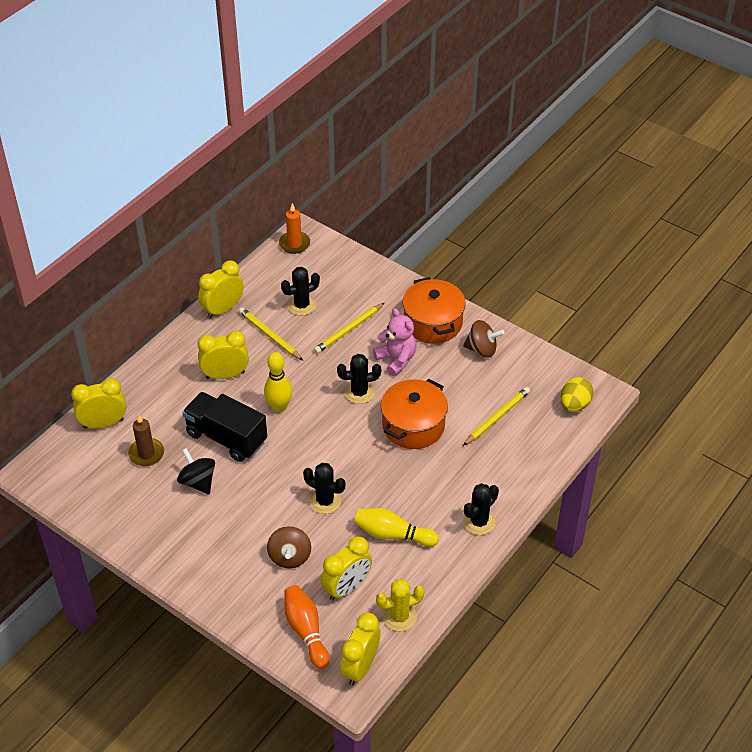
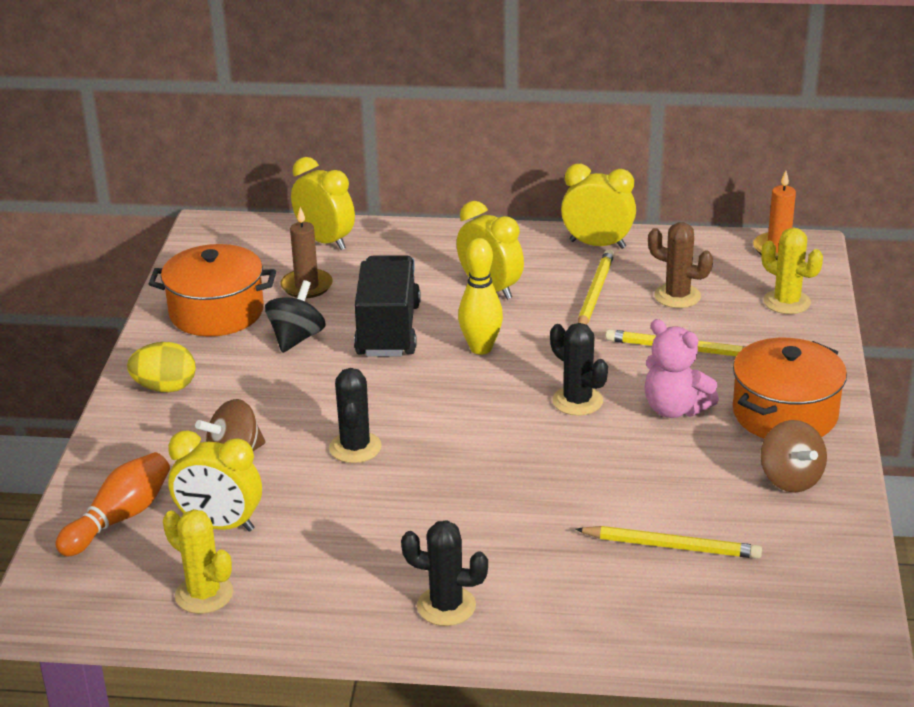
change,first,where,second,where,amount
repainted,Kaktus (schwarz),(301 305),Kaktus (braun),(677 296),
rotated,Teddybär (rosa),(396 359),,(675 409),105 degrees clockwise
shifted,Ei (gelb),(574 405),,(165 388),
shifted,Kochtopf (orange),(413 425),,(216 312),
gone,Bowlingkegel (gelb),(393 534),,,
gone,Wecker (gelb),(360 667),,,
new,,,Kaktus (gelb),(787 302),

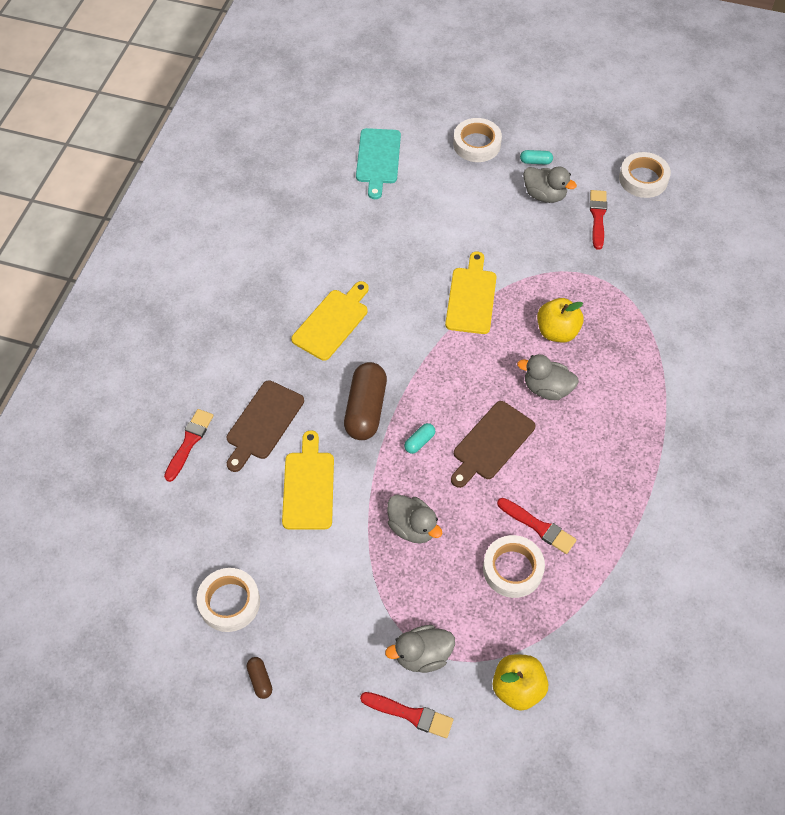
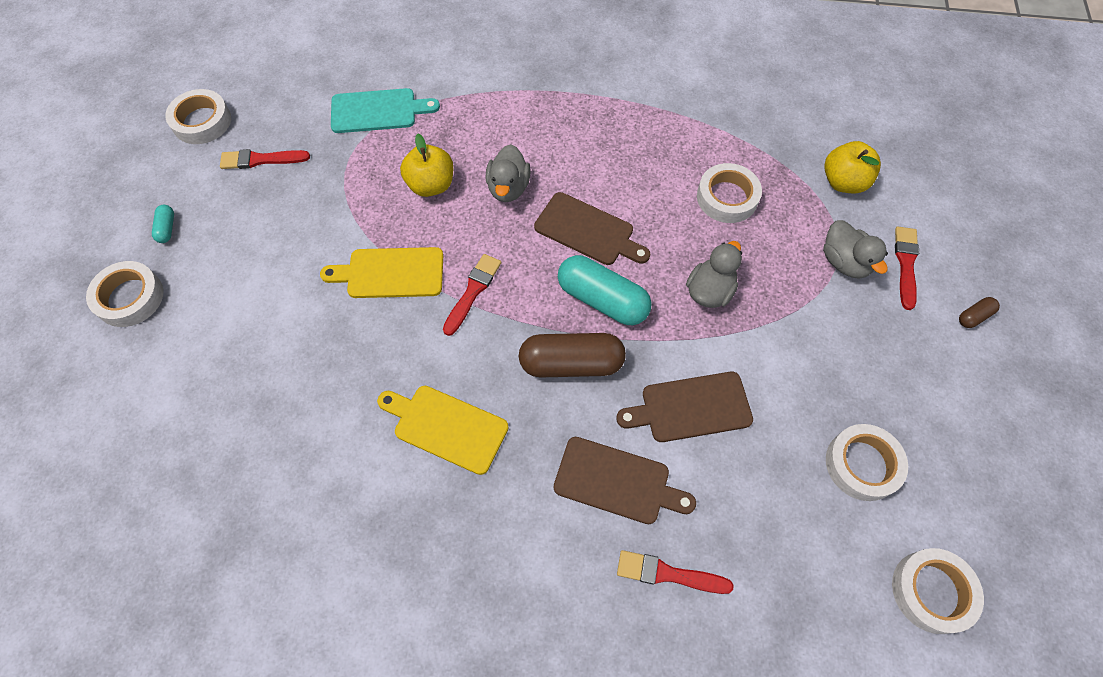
change,first,where,second,where,amount
shifted,Schneidebrett (türkis),(378 159),,(378 111),
gone,Ente (grau),(544 195),,,
scaled,Kapsel (türkis),(419 442),,(602 299),x2.24
repainted,Schneidebrett (gelb),(308 486),Schneidebrett (braun),(691 408),
shifted,Pinsel (rot),(538 527),,(473 291),
shifted,Kapsel (braun),(260 680),,(974 316),
new,,,Klebeband (weiß),(932 591),

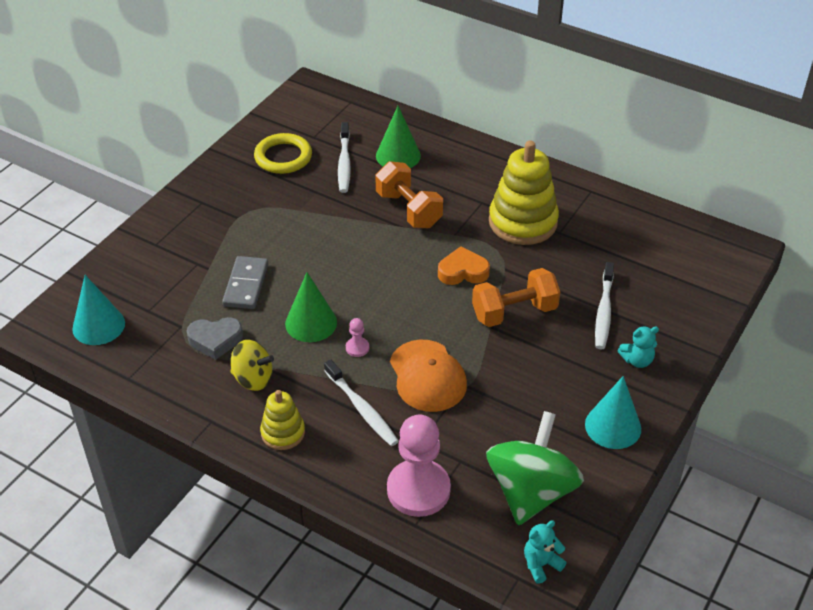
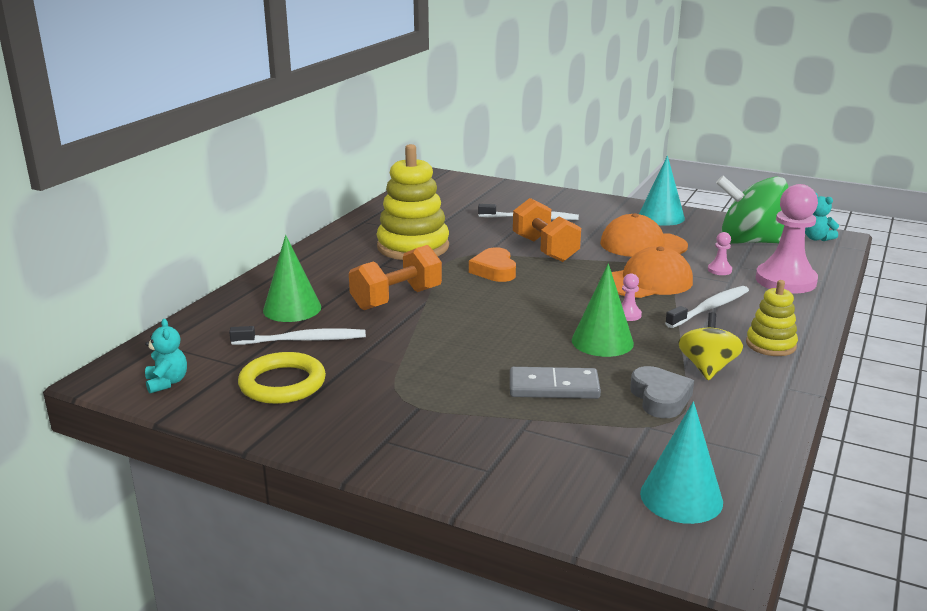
change,first,where,second,where,amount
shifted,Teddybär (türkis),(637 360),,(167 382),
new,,,Kappe (orange),(642 245),
new,,,Bauer (rosa),(719 270),

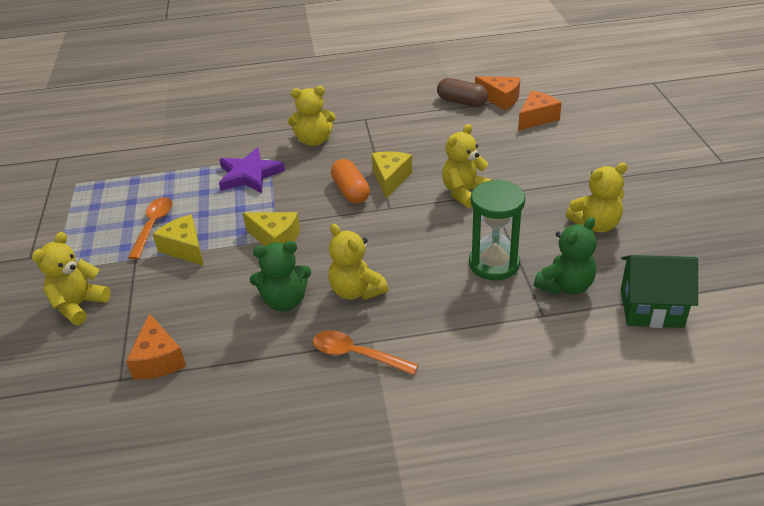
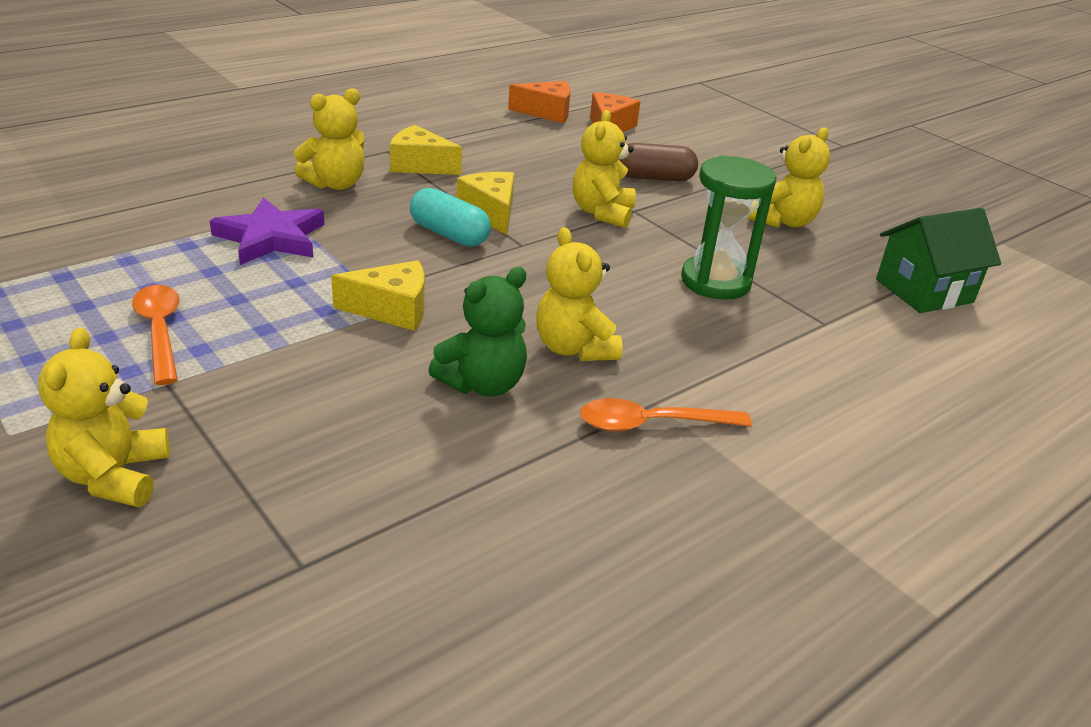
change,first,where,second,where,amount
shifted,Kapsel (braun),(462 102),,(654 178),
repainted,Kapsel (orange),(351 191),Kapsel (türkis),(449 234),
shifted,Käse (gelb),(185 248),,(420 165),
gone,Teddybär (grün),(565 286),,,
rotated,Teddybär (gelb),(356 291),,(574 348),45 degrees clockwise
gone,Käse (orange),(158 360),,,

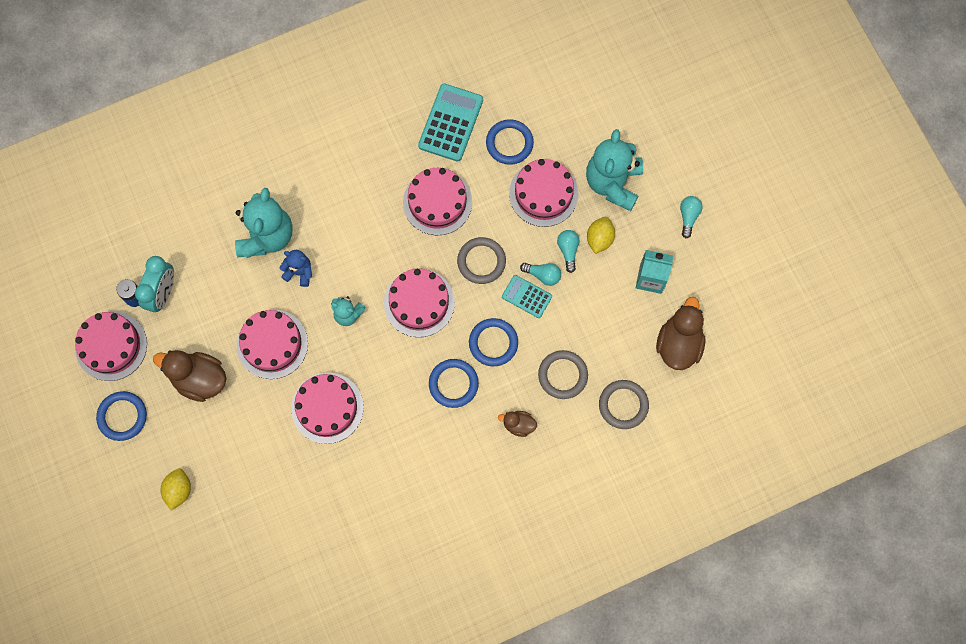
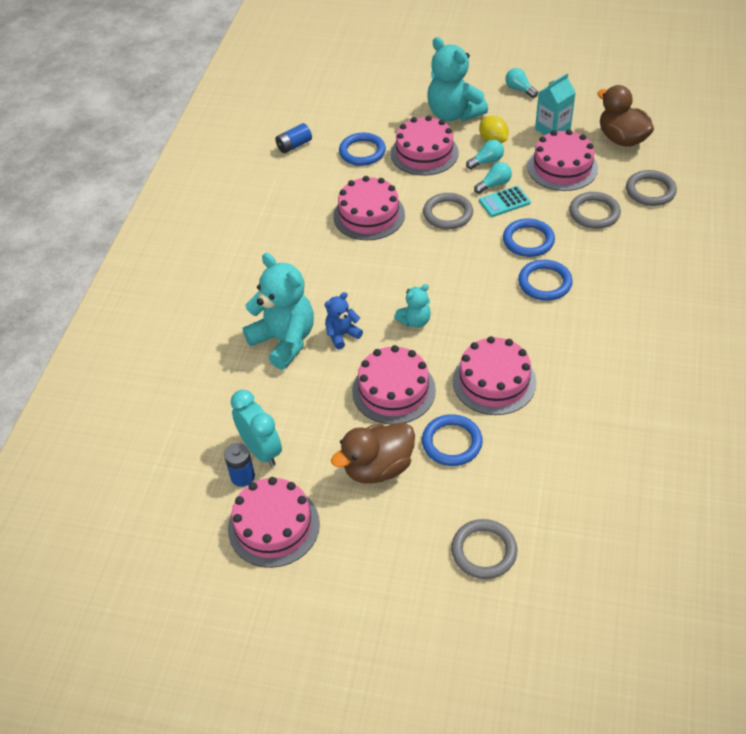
change,first,where,second,where,amount
gone,Taschenrechner (türkis),(451 123),,,
rotated,Glühbirne (türkis),(568 250),,(486 161),120 degrees clockwise
shifted,Kuchen (rosa),(419 303),,(562 167),
shifted,Ring (blau),(122 416),,(452 442),
gone,Ente (braun),(518 425),,,
swapped,Zitrone (gelb),(178 490),Ring (grau),(484 551),
new,,,Batterie (blau),(294 145),

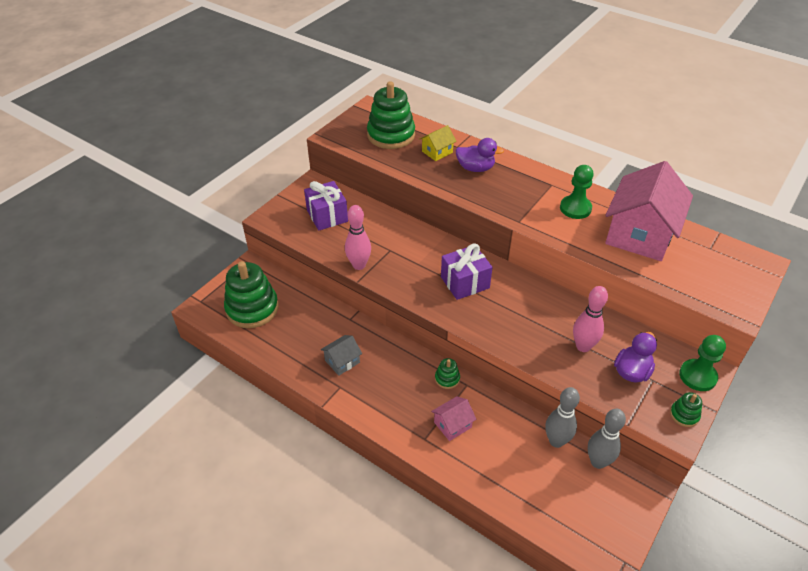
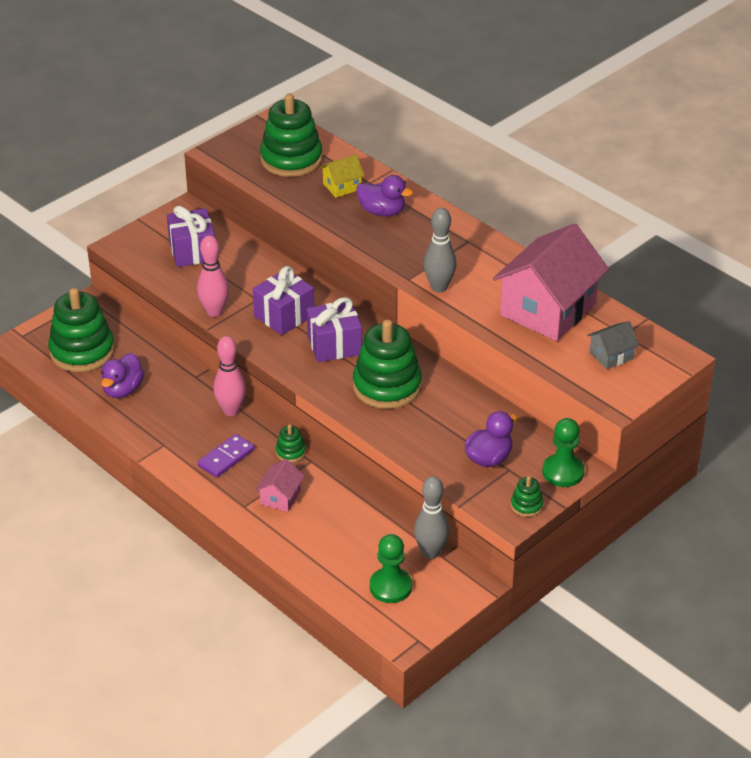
change,first,where,second,where,amount
shifted,Bauer (grün),(575 208),,(390 587),
shifted,Bowlingkegel (rosa),(583 346),,(231 410),
shifted,Haus (grau),(342 361),,(611 355),
shifted,Bowlingkegel (grau),(556 441),,(439 287),
rotated,Haus (rosa),(452 425),,(280 497),45 degrees counterclockwise
new,,,Geschenk (lila),(284 316),
new,,,Stapelspielzeug (grün),(387 386),
new,,,Ente (lila),(123 390),
new,,,Dominostein (lila),(226 458),

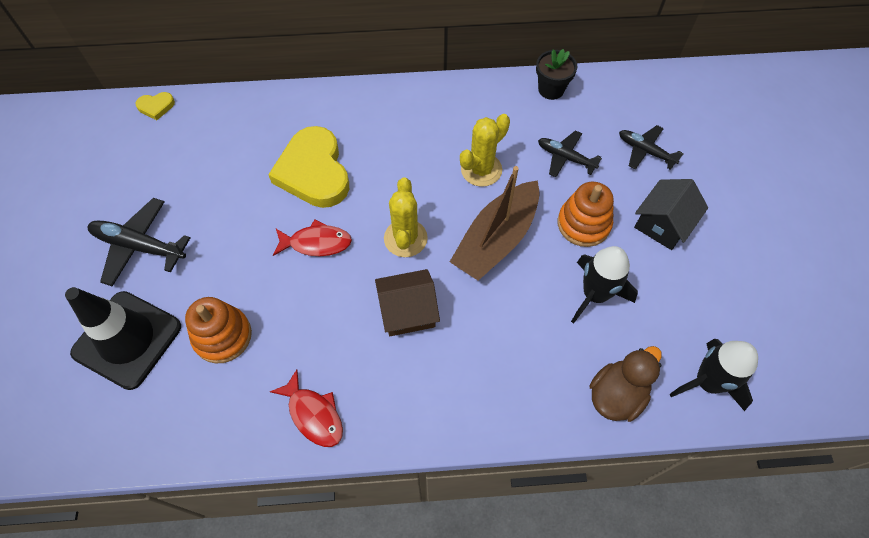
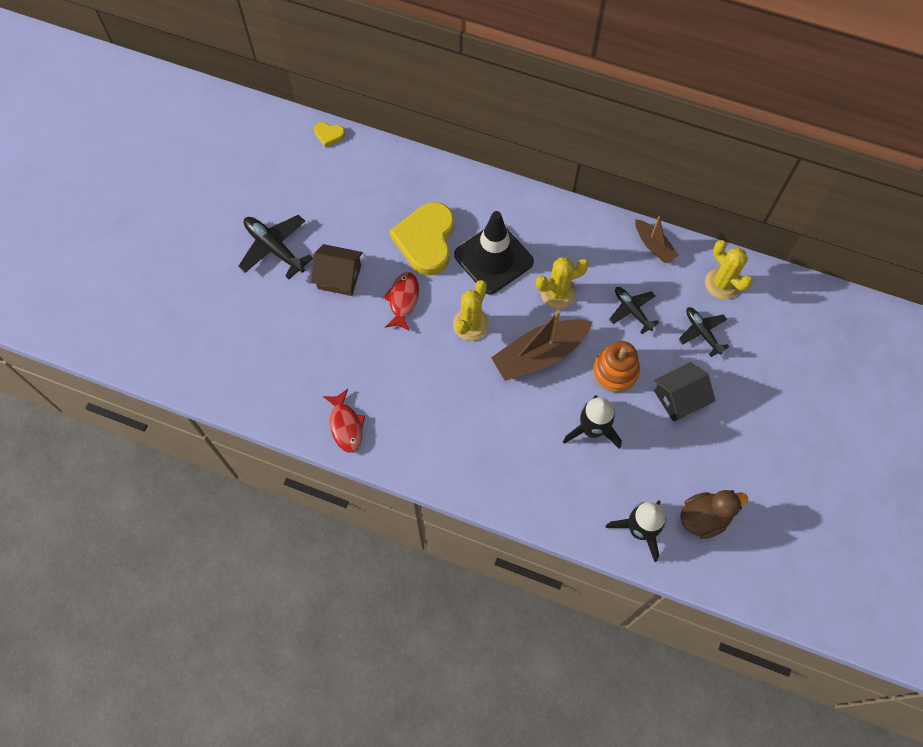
change,first,where,second,where,amount
swapped,Blumentopf (schwarz),(551 89),Boot (braun),(654 245),
rotated,Fisch (rot),(316 243),,(403 300),105 degrees counterclockwise
shifted,Haus (braun),(407 311),,(339 277),
shifted,Leitkegel (schwarz),(127 339),,(493 258),
gone,Stapelspielzeug (orange),(222 336),,,
shifted,Ente (braun),(616 394),,(704 518),
new,,,Kaktus (gelb),(722 283),

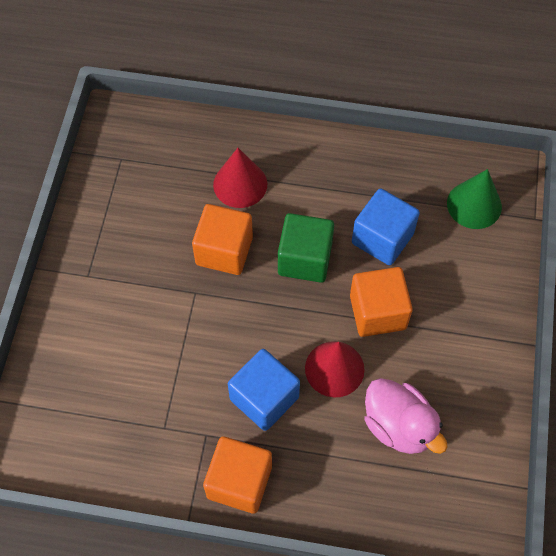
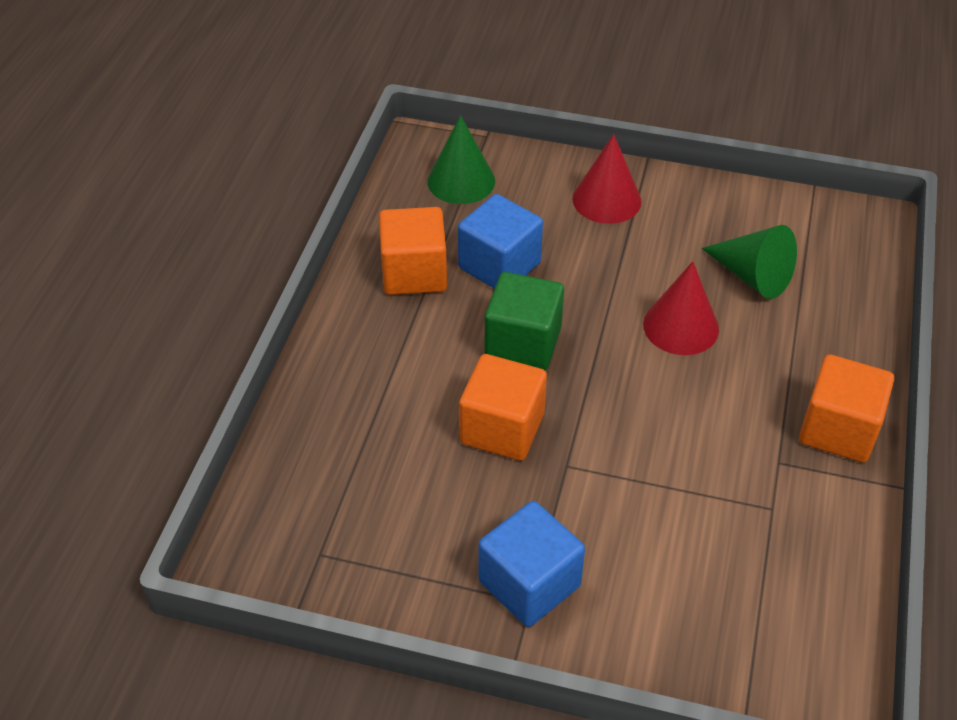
change,first,where,second,where,amount
shifted,Kegel (rot),(240 184),,(606 200),
shifted,Kubus (orange),(377 312),,(414 273),
shifted,Kubus (blau),(264 398),,(529 583),
swapped,Ente (rosa),(399 426),Kegel (grün),(752 276),

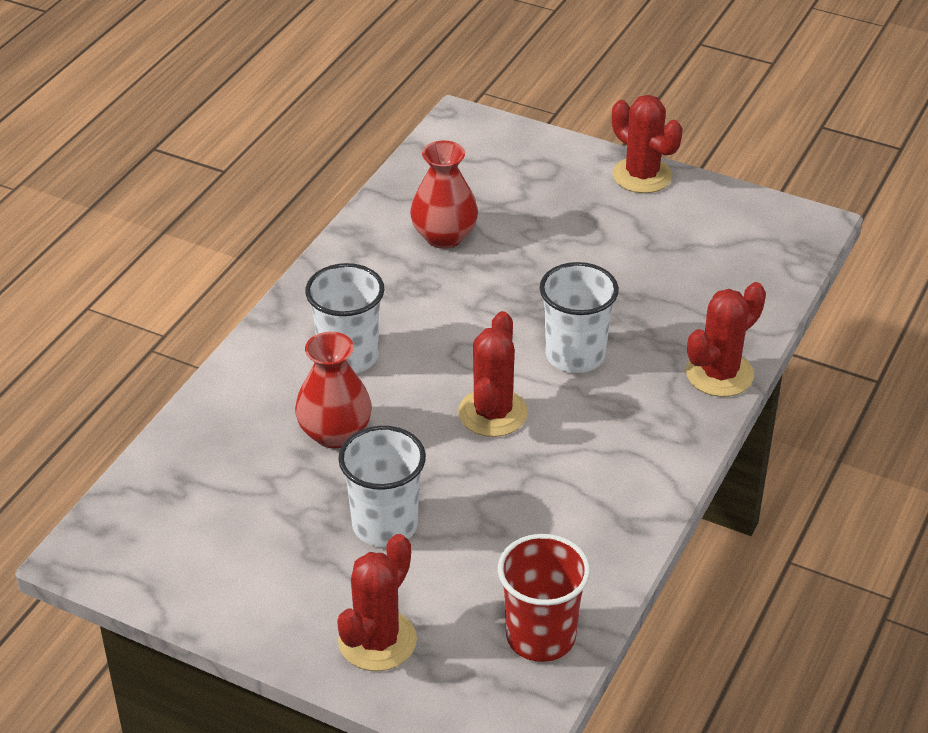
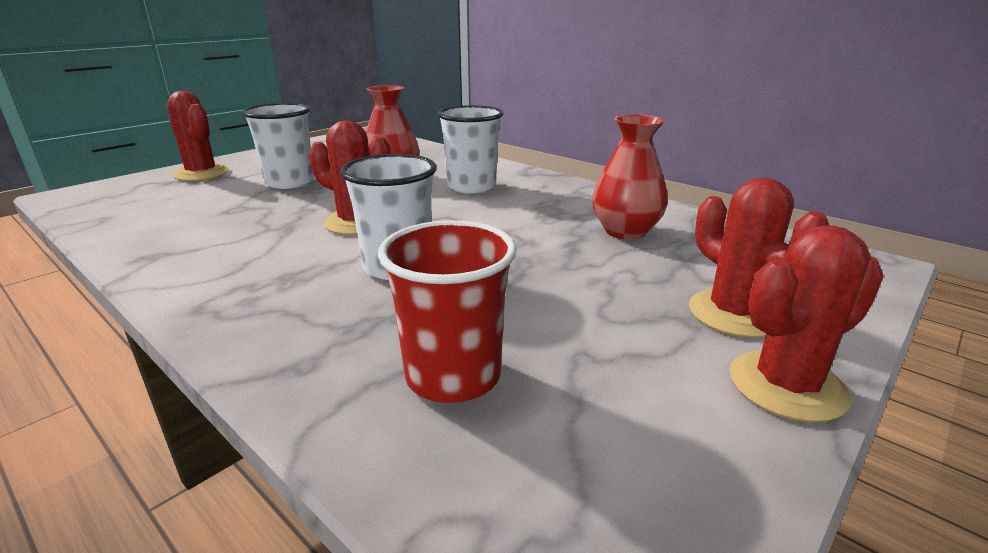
change,first,where,second,where,amount
shifted,Kaktus (rot),(719 374),,(734 313),
shifted,Becher (rot),(540 636),,(453 376),

